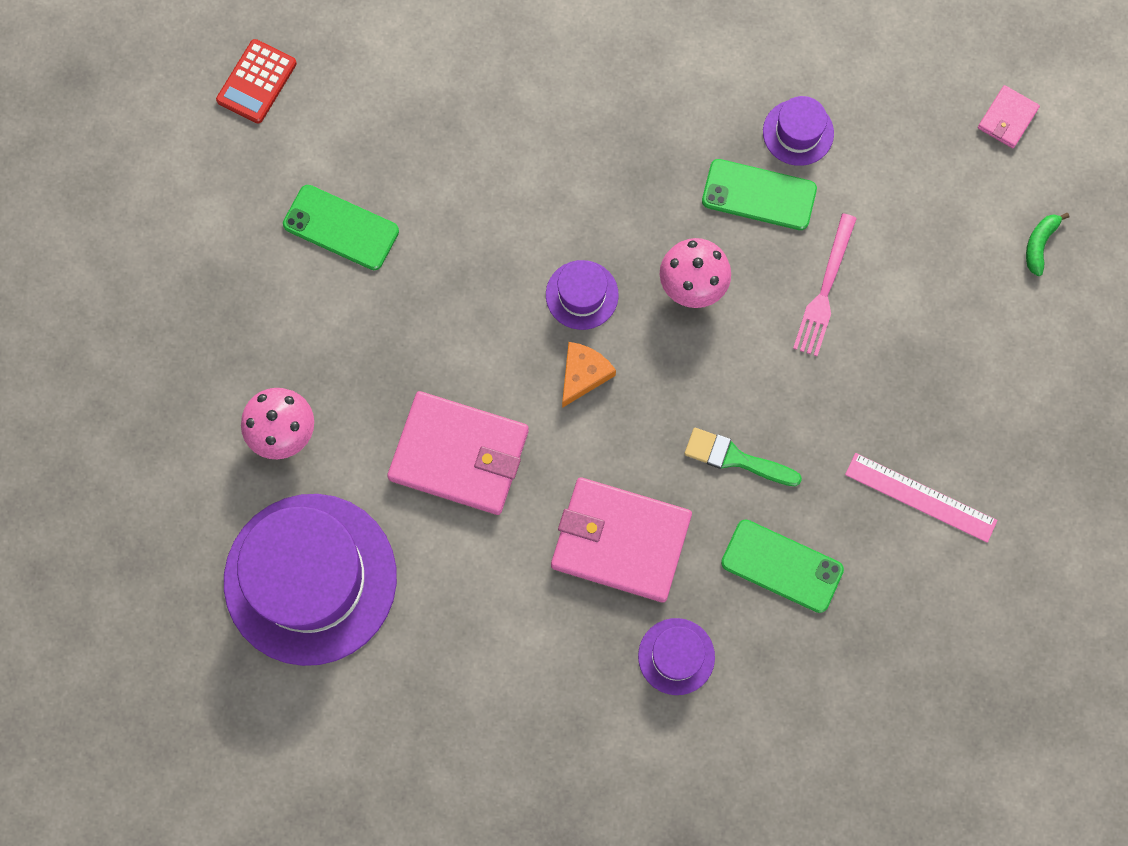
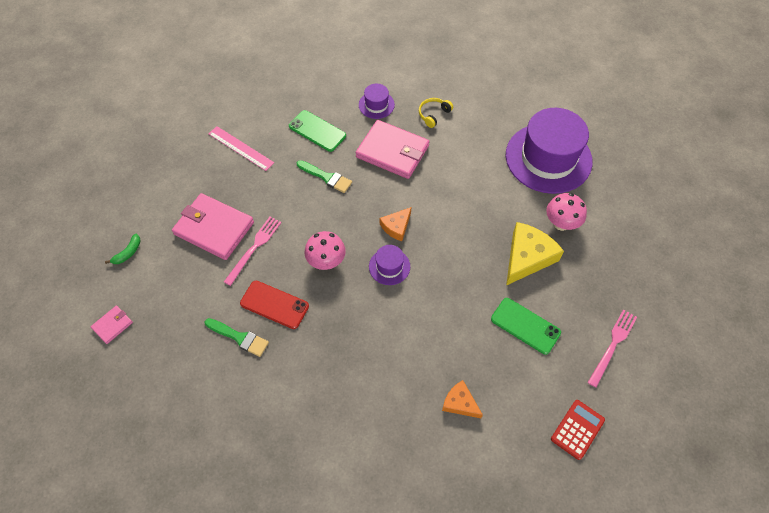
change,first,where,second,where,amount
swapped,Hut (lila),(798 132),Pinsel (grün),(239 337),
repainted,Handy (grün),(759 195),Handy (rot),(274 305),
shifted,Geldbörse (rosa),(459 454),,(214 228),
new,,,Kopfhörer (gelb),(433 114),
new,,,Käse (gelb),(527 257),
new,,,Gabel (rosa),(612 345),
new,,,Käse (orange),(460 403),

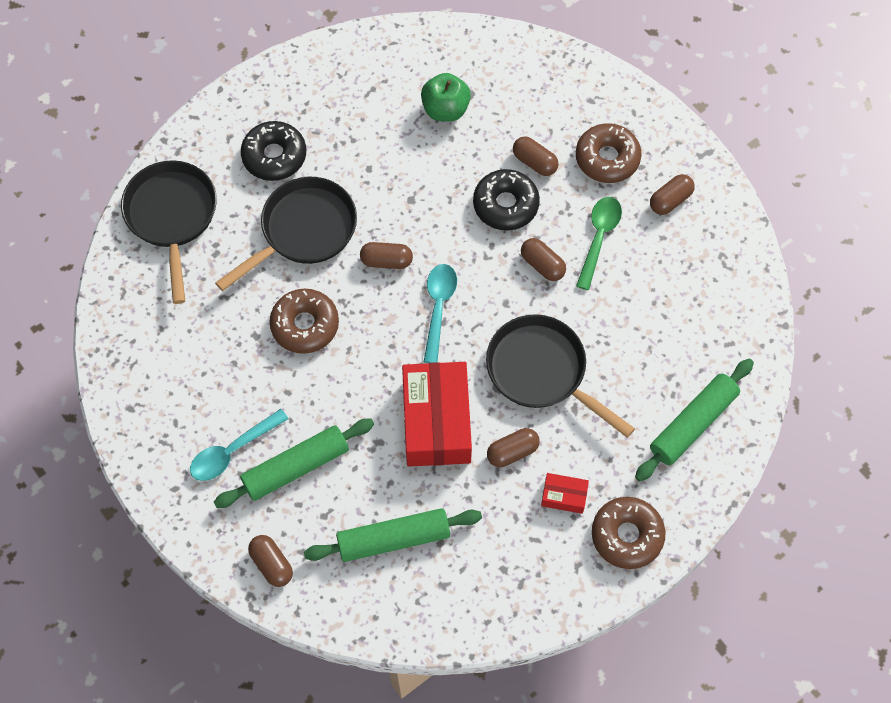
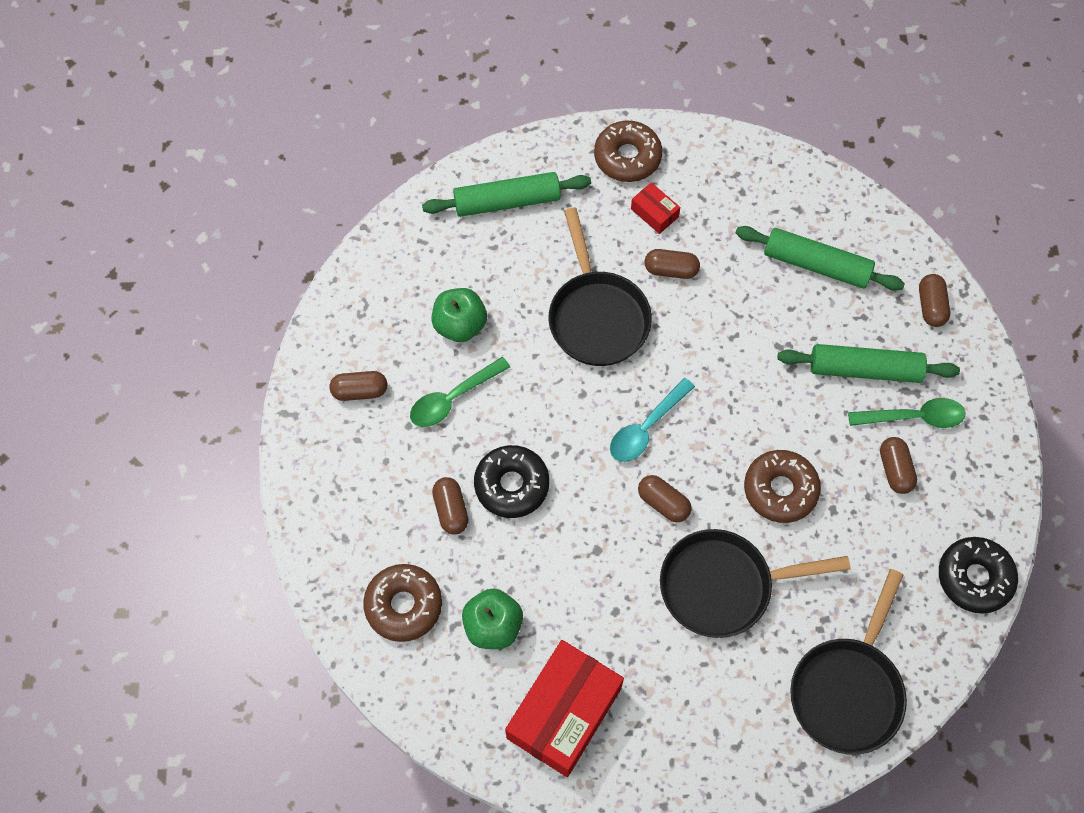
change,first,where,second,where,amount
shifted,Donut (schwarz),(274 156),,(974 578),
shifted,Donut (braun),(607 158),,(404 605),
shifted,Kapsel (braun),(542 265),,(895 470),
shifted,Schachtel (rot),(436 422),,(564 713),
repainted,Löffel (türkis),(233 451),Löffel (grün),(913 417),
new,,,Apfel (grün),(460 325),

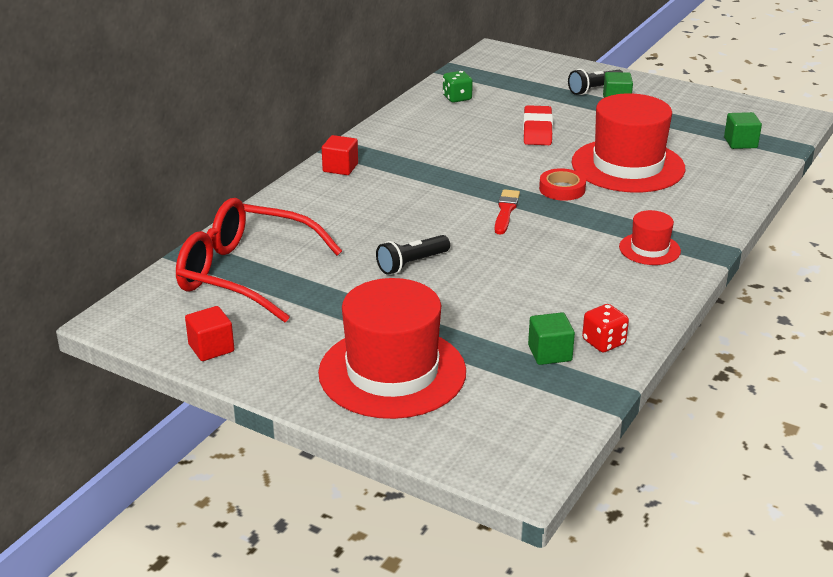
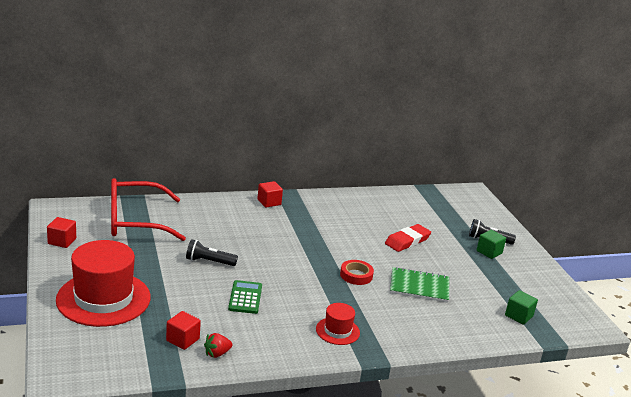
change,first,where,second,where,amount
gone,Spielwürfel (grün),(457 98),,,
swapped,Hut (rot),(628 166),Notizbuch (grün),(419 286),
gone,Pinsel (rot),(505 211),,,
rotated,Brille (rot),(244 273),,(134 221),75 degrees counterclockwise
swapped,Spielwürfel (rot),(603 342),Erdbeere (rot),(217 354),
repainted,Kubus (grün),(549 353),Kubus (rot),(182 340),
new,,,Taschenrechner (grün),(245 297),

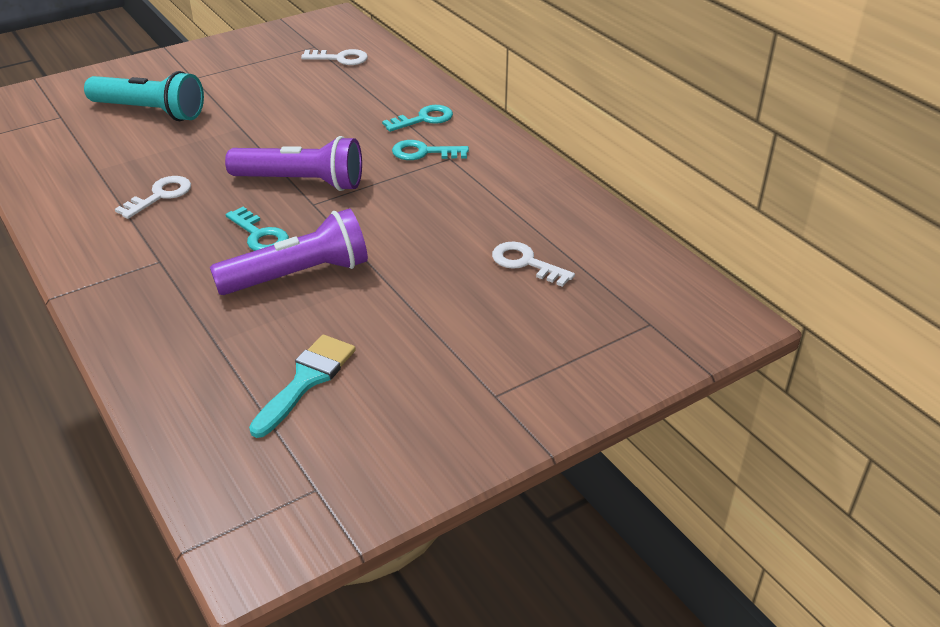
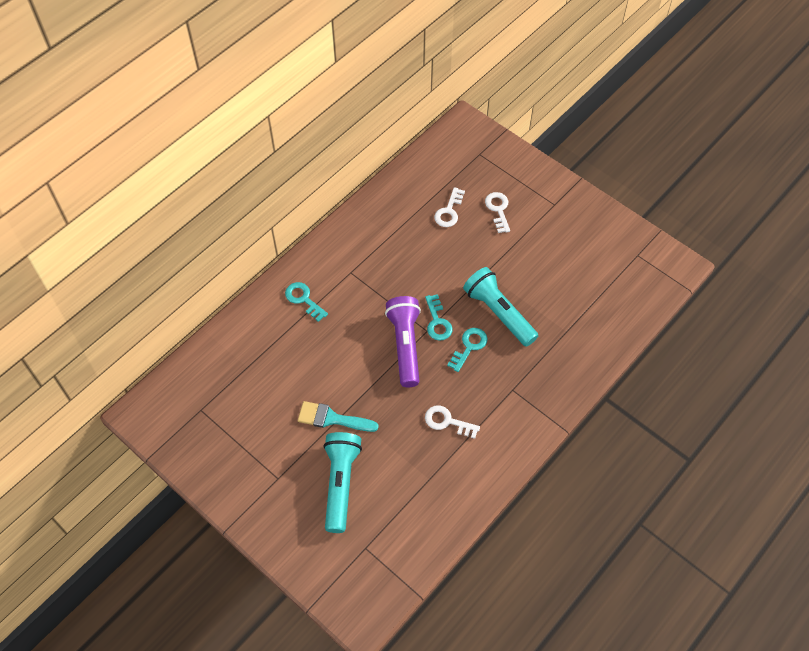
change,first,where,second,where,amount
shifted,Schlüssel (weiß),(340 58),,(498 209),
shifted,Schlüssel (türkis),(423 152),,(437 322),
repainted,Taschenlampe (lila),(298 275),Taschenlampe (türkis),(499 313),
shifted,Pinsel (türkis),(306 380),,(332 418),

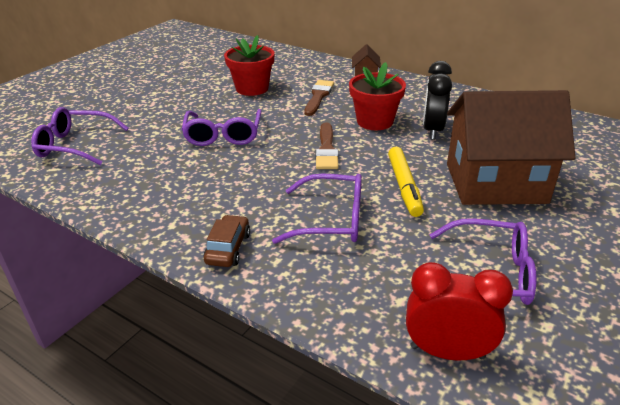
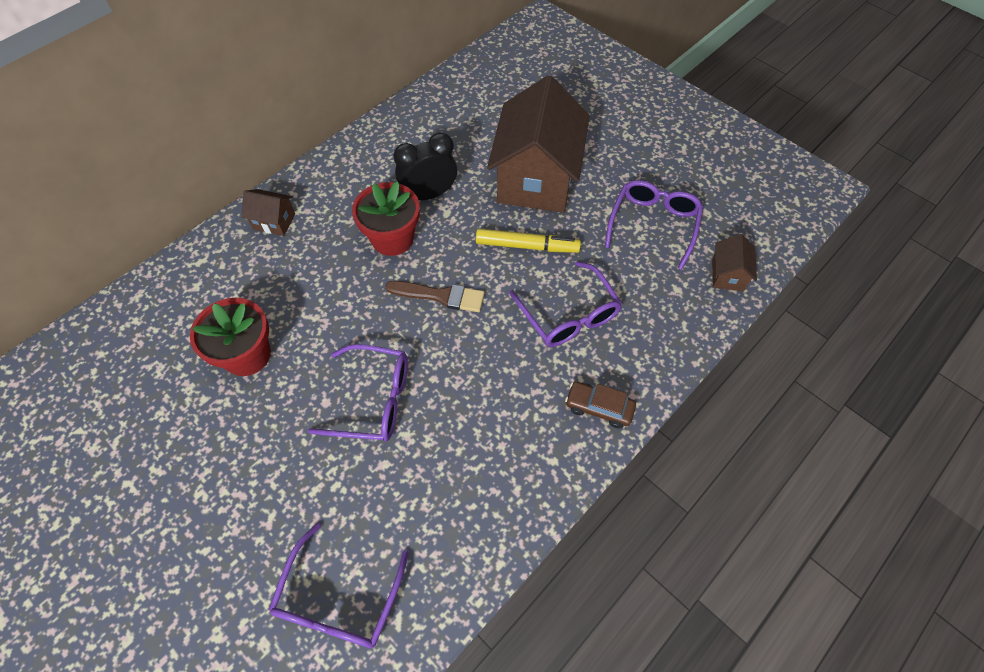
change,first,where,second,where,amount
rotated,Wecker (schwarz),(432 130),,(429 194),135 degrees clockwise
gone,Pinsel (braun),(318 96),,,
rotated,Brille (lila),(331 220),,(569 315),135 degrees clockwise
swapped,Wecker (rot),(447 352),Haus (braun),(727 275),

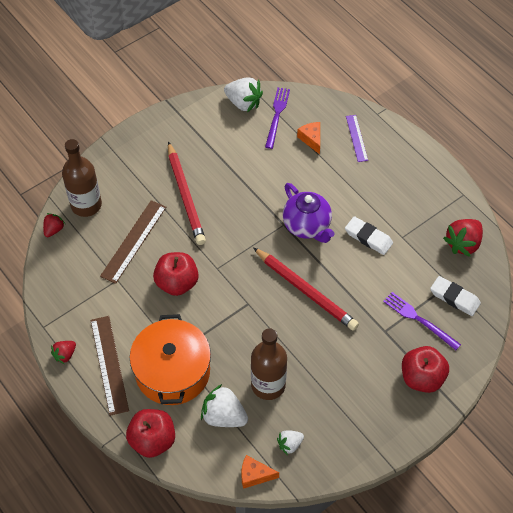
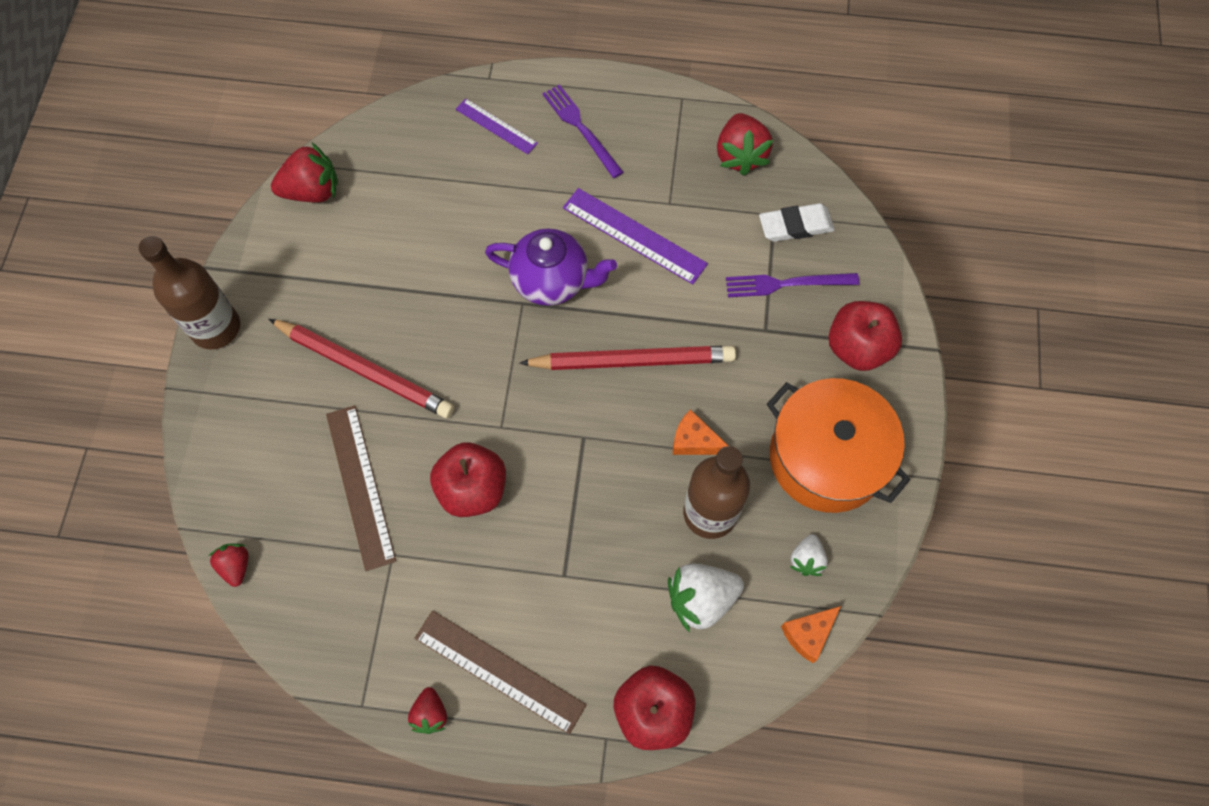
change,first,where,second,where,amount
repainted,Erdbeere (weiß),(243 103),Erdbeere (rot),(312 191),
shifted,Gabel (lila),(277 115),,(581 128),
shifted,Käse (orange),(311 139),,(694 441),
shifted,Flasche (braun),(86 205),,(216 328),
swapped,Radiergummi (weiß),(368 237),Lineal (lila),(634 235),
shifted,Kochtopf (orange),(173 372),,(827 457),

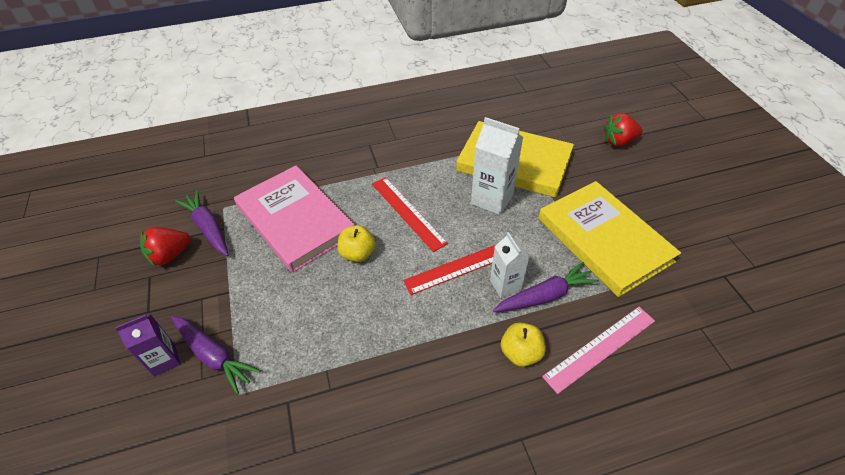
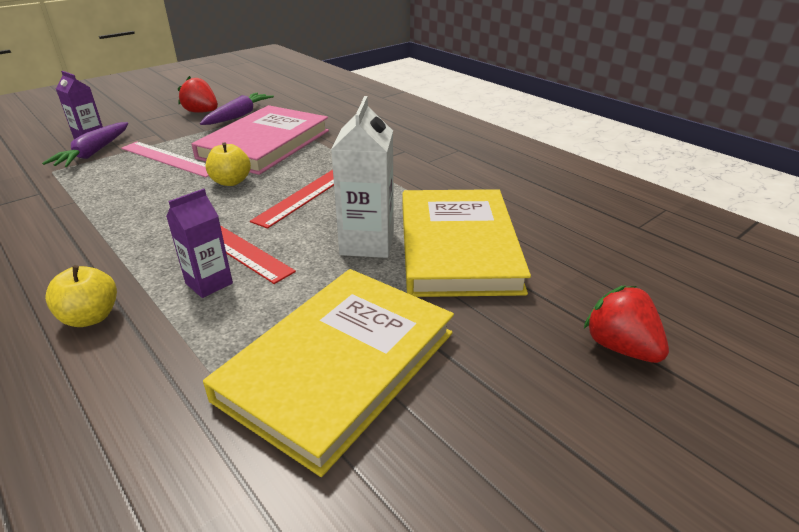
change,first,where,second,where,amount
repainted,Getränkekarton (weiß),(505 285),Getränkekarton (lila),(209 283),
gone,Karotte (lila),(545 296),,,
shifted,Lineal (rosa),(600 348),,(169 159),

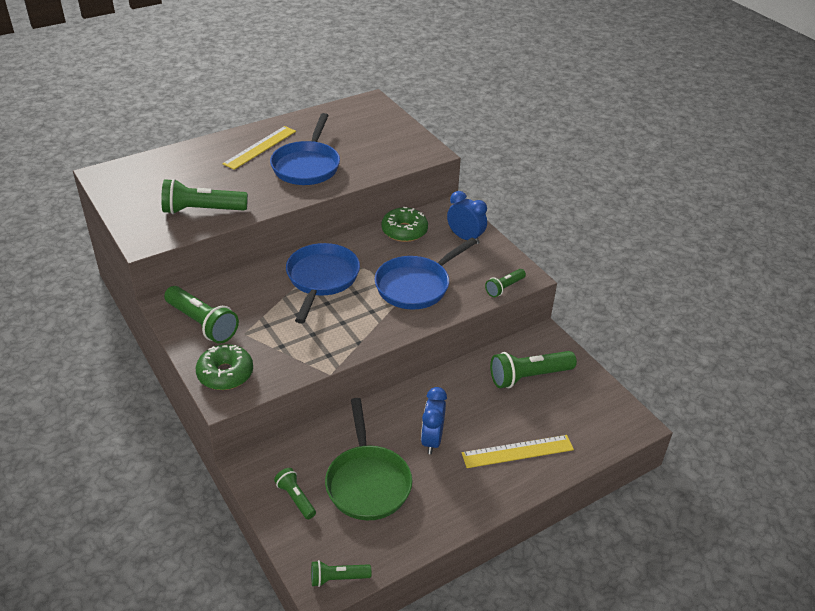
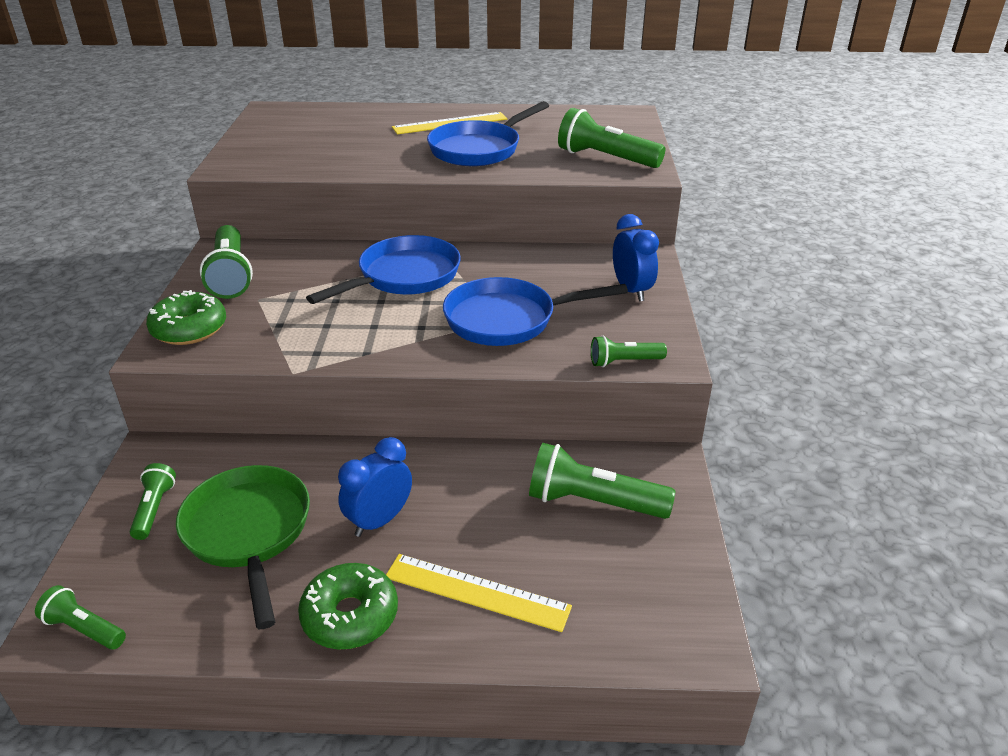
change,first,where,second,where,amount
shifted,Taschenlampe (grün),(202 210),,(605 158),
shifted,Donut (grün),(404 231),,(350 616),
rotated,Pfanne (grün),(367 482),,(249 532),135 degrees clockwise

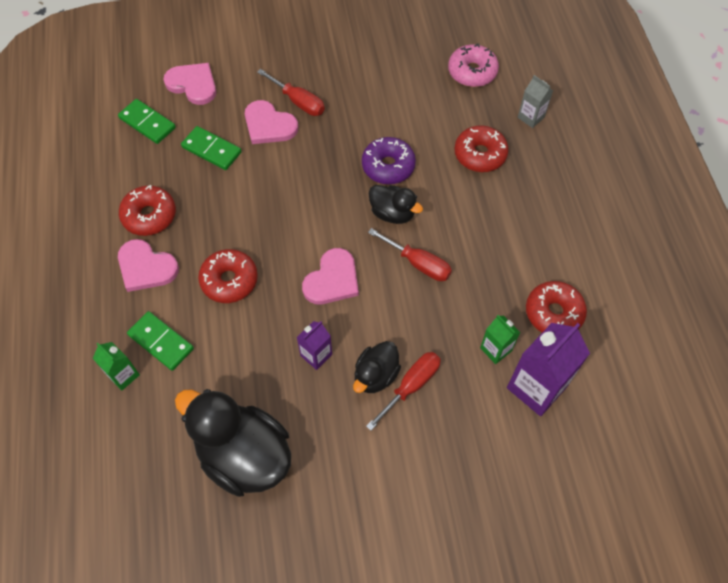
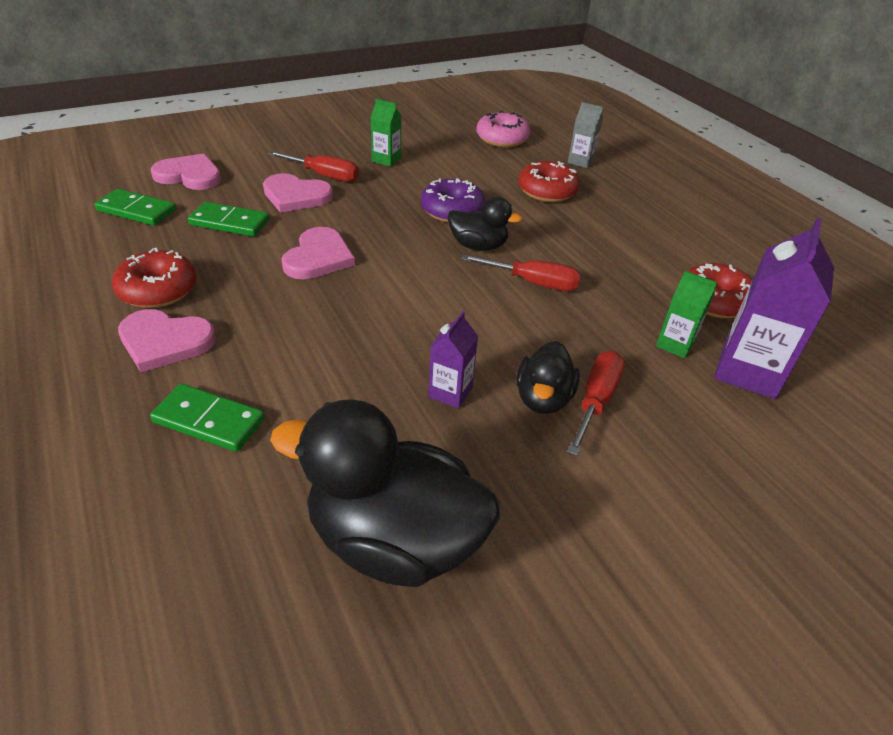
change,first,where,second,where,amount
shifted,Herz (rosa),(332 280),,(318 257),
gone,Donut (rot),(229 280),,,
shifted,Getränkekarton (grün),(123 375),,(386 160),

